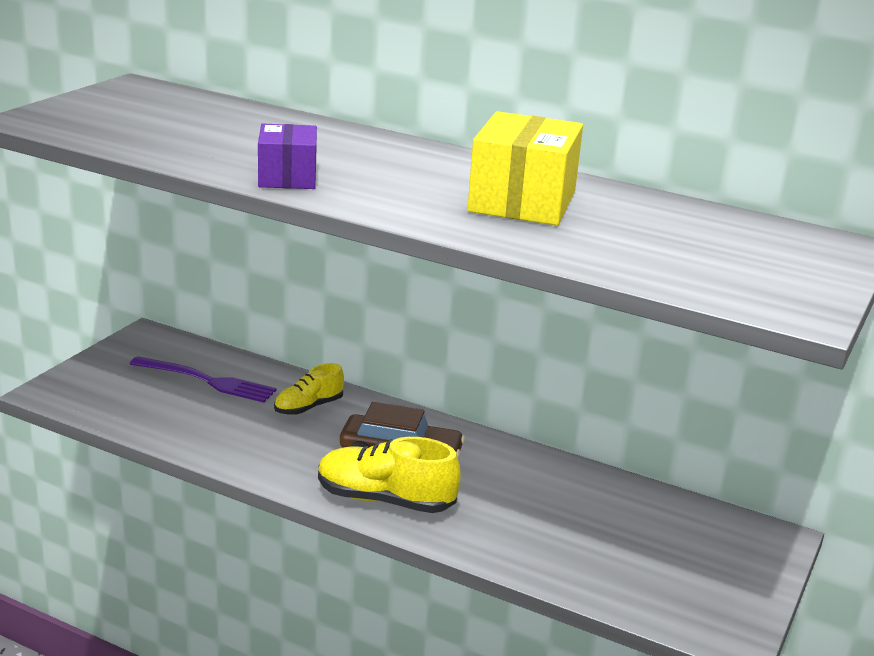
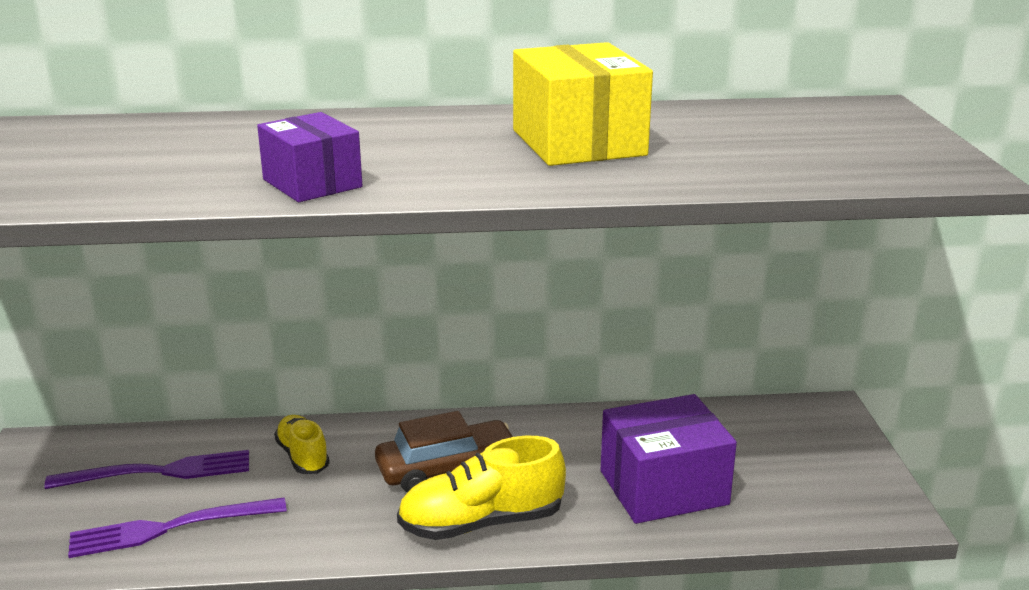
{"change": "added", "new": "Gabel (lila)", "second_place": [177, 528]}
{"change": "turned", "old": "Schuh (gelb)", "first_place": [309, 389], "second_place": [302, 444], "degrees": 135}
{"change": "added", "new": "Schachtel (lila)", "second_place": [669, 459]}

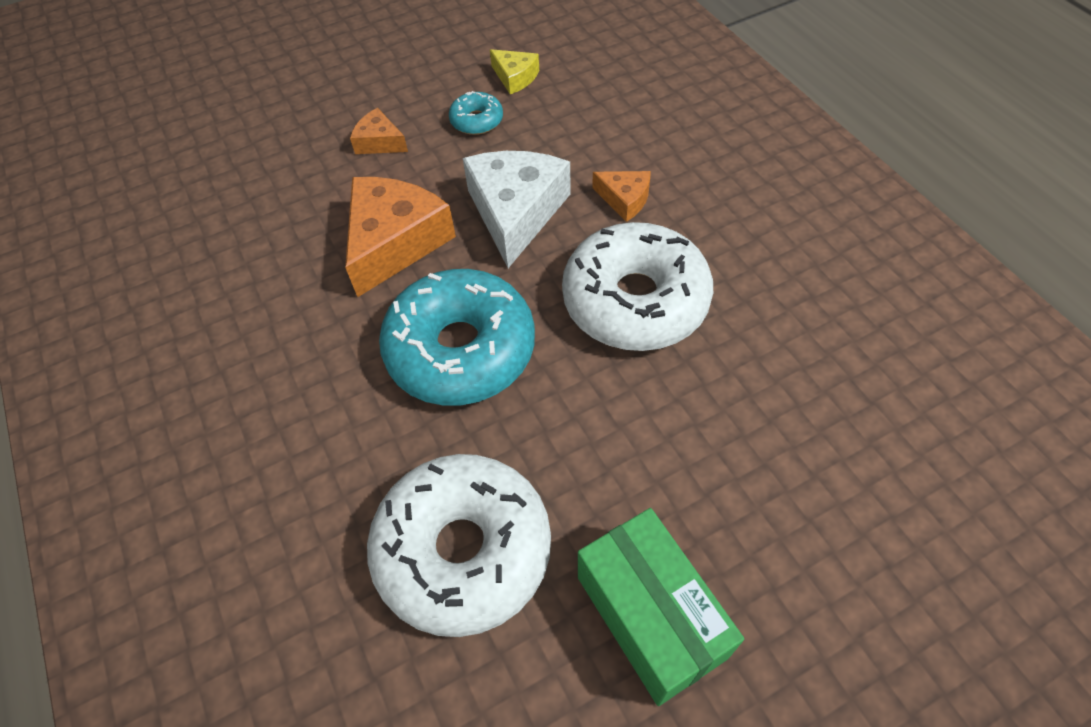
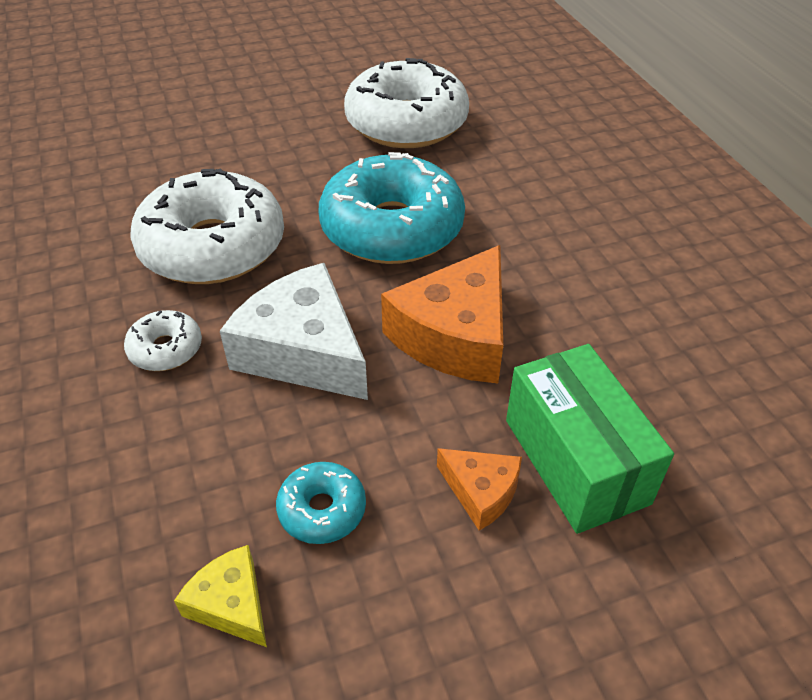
{"change": "replaced", "old": "Käse (orange)", "new": "Donut (weiß)", "first_place": [621, 196], "second_place": [163, 340]}
{"change": "turned", "old": "Käse (weiß)", "first_place": [517, 209], "second_place": [294, 331], "degrees": 120}
{"change": "moved", "old": "Schachtel (grün)", "first_place": [661, 607], "second_place": [590, 439]}

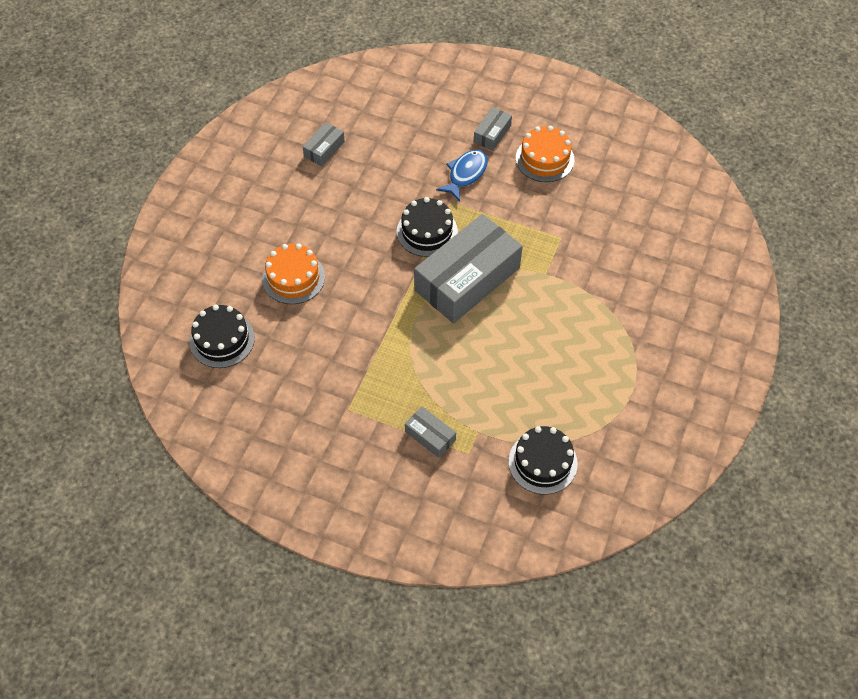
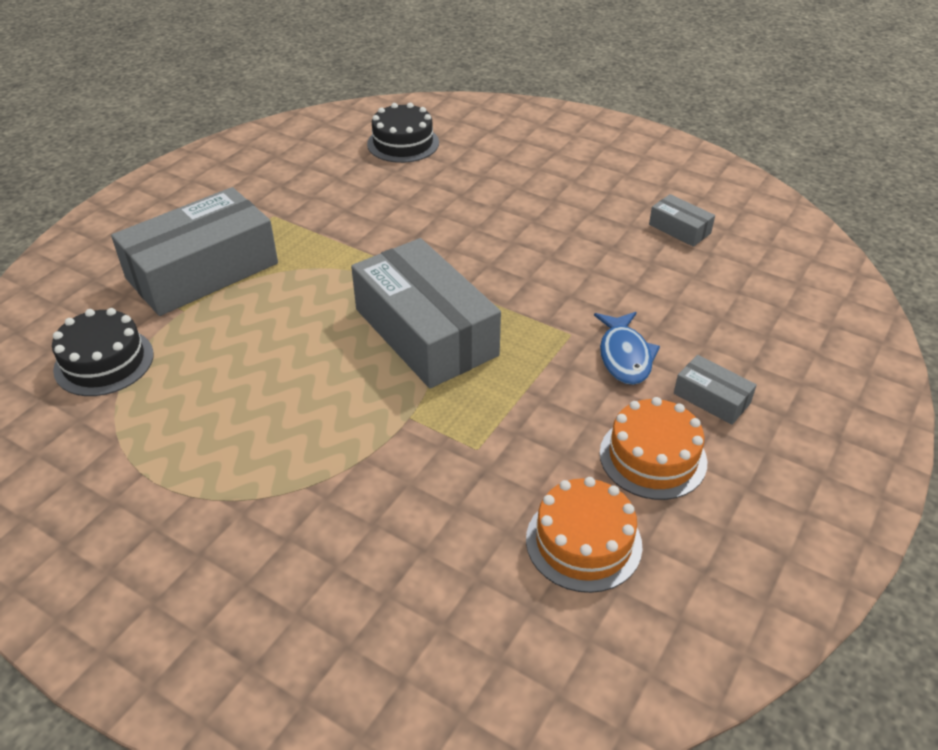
{"change": "resized", "old": "Schachtel (grau)", "first_place": [430, 432], "second_place": [194, 251], "factor": 2.29}
{"change": "moved", "old": "Kuchen (orange)", "first_place": [293, 273], "second_place": [584, 535]}
{"change": "turned", "old": "Fisch (blau)", "first_place": [462, 176], "second_place": [627, 348], "degrees": 45}
{"change": "removed", "old": "Kuchen (schwarz)", "first_place": [427, 227]}

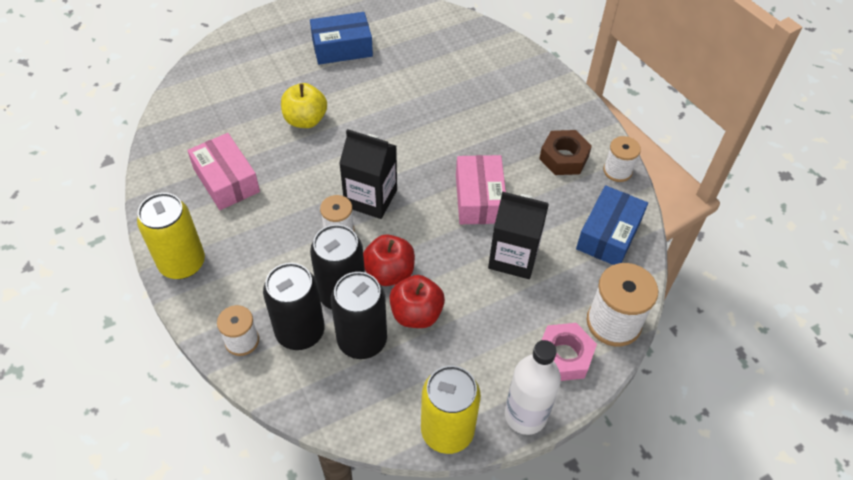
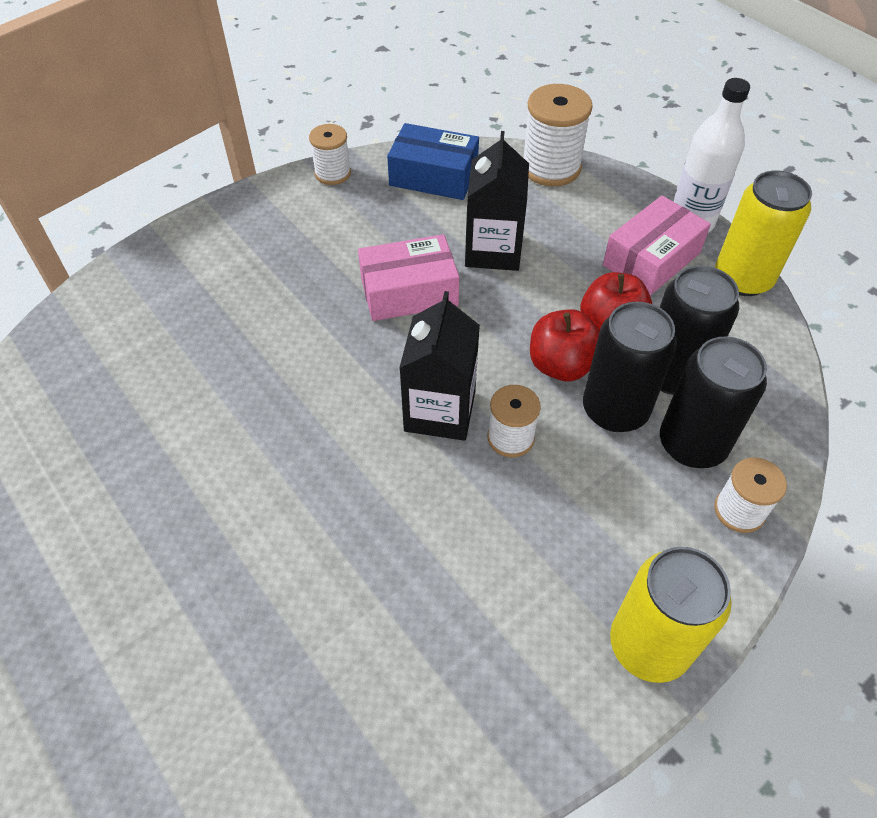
{"change": "moved", "old": "Schachtel (rosa)", "first_place": [223, 171], "second_place": [657, 245]}
{"change": "removed", "old": "Apfel (gelb)", "first_place": [304, 105]}
{"change": "removed", "old": "Schachtel (blau)", "first_place": [341, 38]}
{"change": "removed", "old": "Sechskantmutter (braun)", "first_place": [565, 152]}
{"change": "removed", "old": "Sechskantmutter (rosa)", "first_place": [569, 352]}

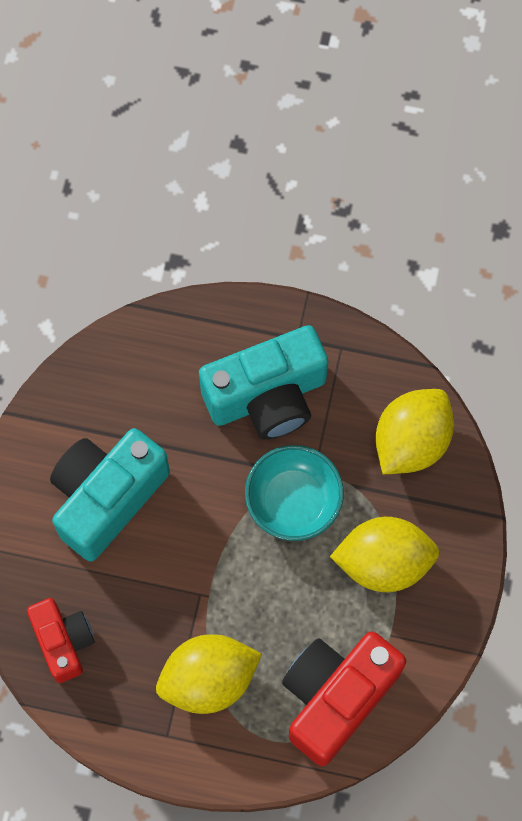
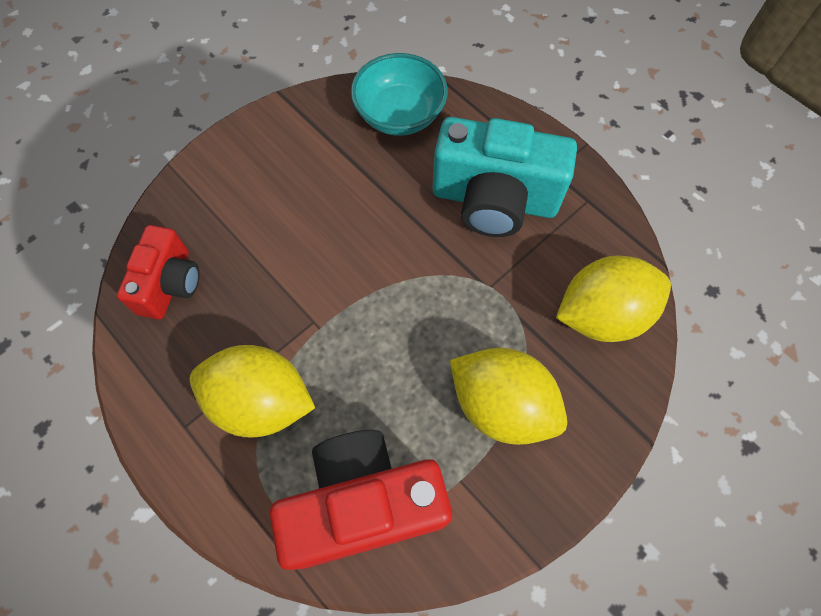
{"change": "moved", "old": "Schüssel (türkis)", "first_place": [294, 493], "second_place": [399, 94]}
{"change": "removed", "old": "Kamera (türkis)", "first_place": [110, 494]}

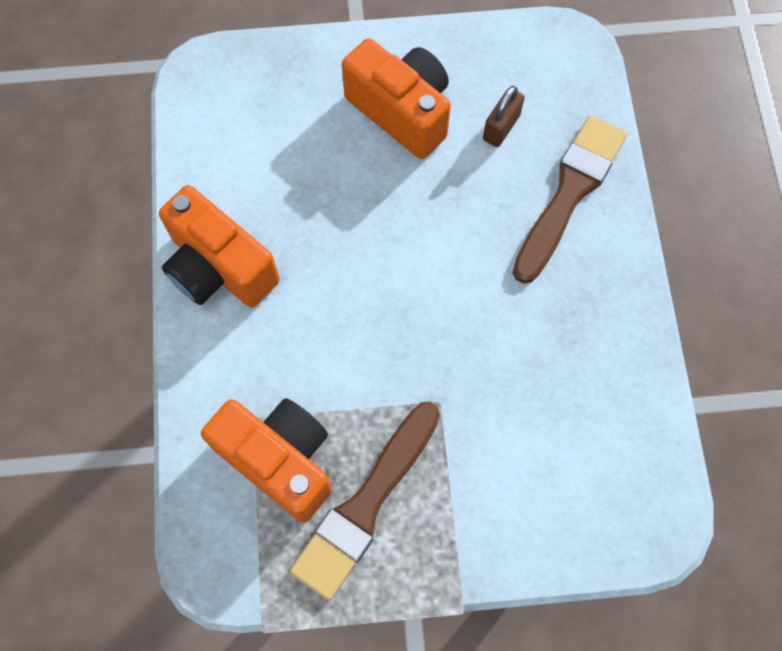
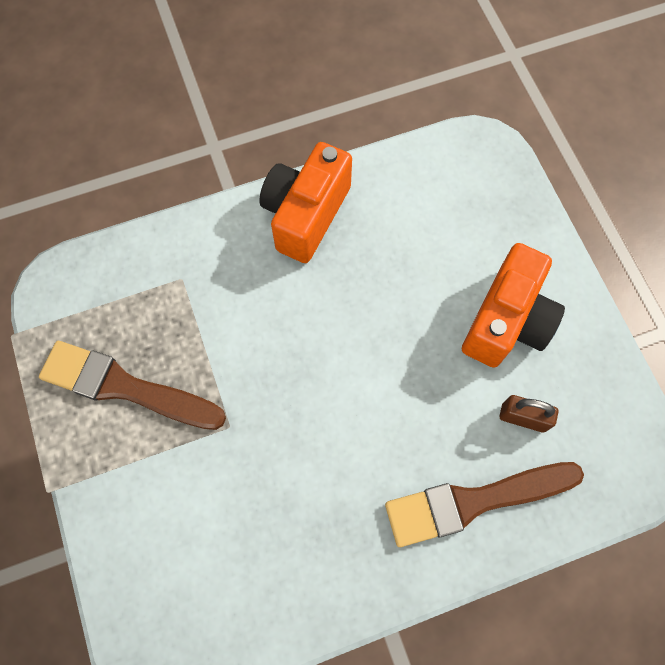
{"change": "turned", "old": "Pinsel (braun)", "first_place": [569, 199], "second_place": [484, 504], "degrees": 150}
{"change": "removed", "old": "Kamera (orange)", "first_place": [266, 460]}

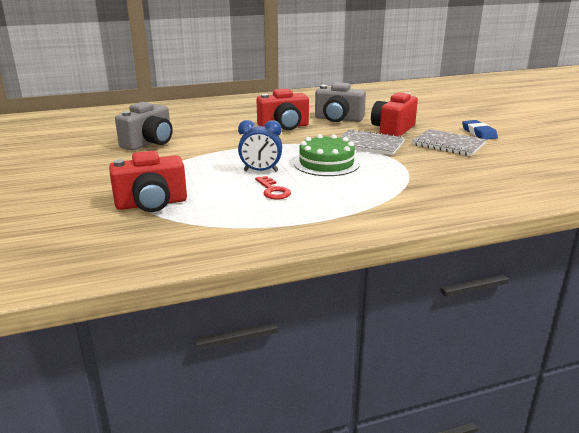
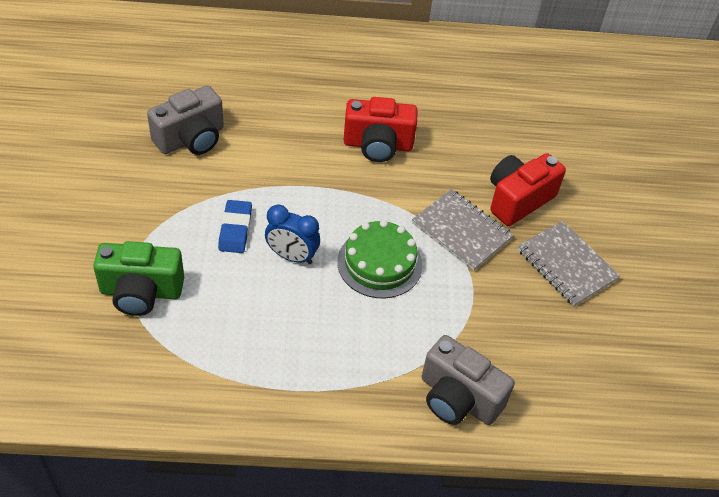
{"change": "recoloured", "old": "Kamera (rot)", "new": "Kamera (grün)", "first_place": [148, 181], "second_place": [138, 278]}
{"change": "moved", "old": "Radiergummi (blau)", "first_place": [480, 130], "second_place": [235, 226]}
{"change": "moved", "old": "Kamera (grau)", "first_place": [340, 102], "second_place": [468, 380]}
{"change": "removed", "old": "Schlüssel (rot)", "first_place": [273, 188]}

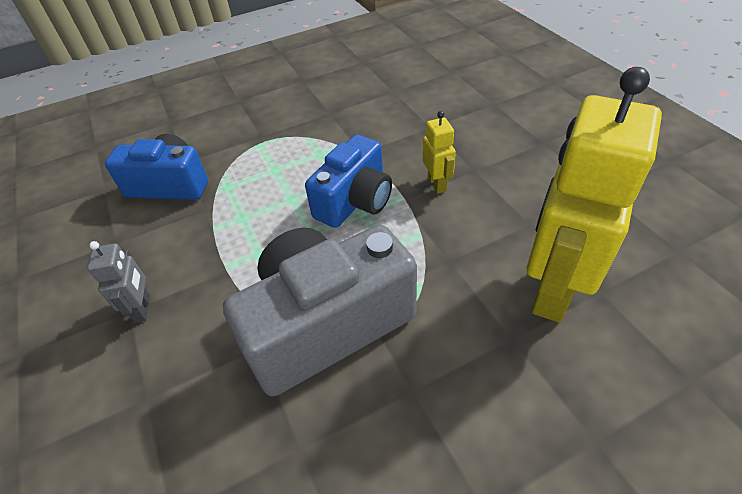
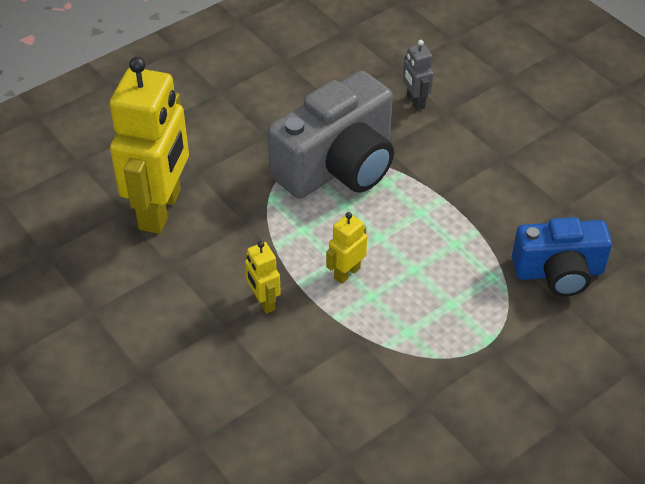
{"change": "replaced", "old": "Kamera (blau)", "new": "Roboter (gelb)", "first_place": [348, 181], "second_place": [346, 248]}
{"change": "moved", "old": "Roboter (grau)", "first_place": [118, 282], "second_place": [418, 75]}

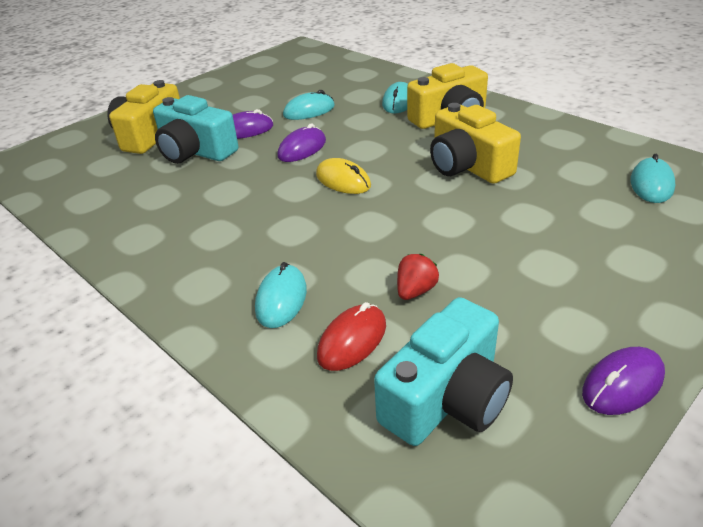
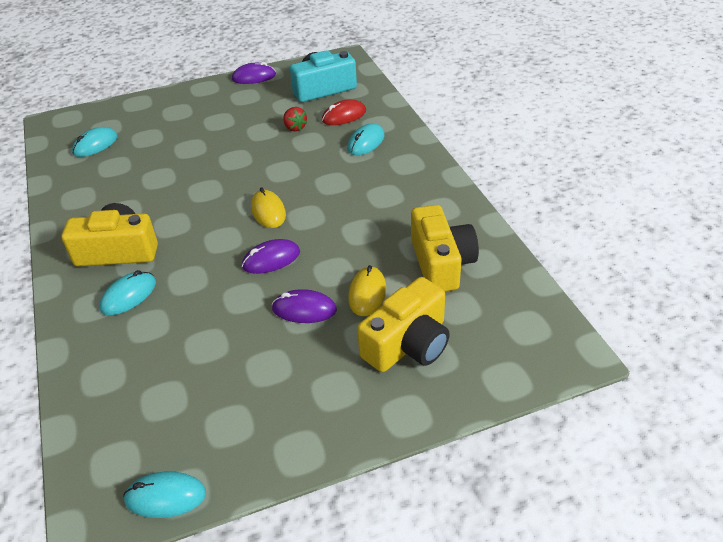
{"change": "moved", "old": "Computermaus (türkis)", "first_place": [309, 105], "second_place": [164, 494]}
{"change": "turned", "old": "Erdbeere (rot)", "first_place": [418, 277], "second_place": [295, 119], "degrees": -90}
{"change": "replaced", "old": "Kamera (türkis)", "new": "Computermaus (gelb)", "first_place": [195, 129], "second_place": [367, 290]}
{"change": "moved", "old": "Kamera (gelb)", "first_place": [475, 143], "second_place": [445, 248]}

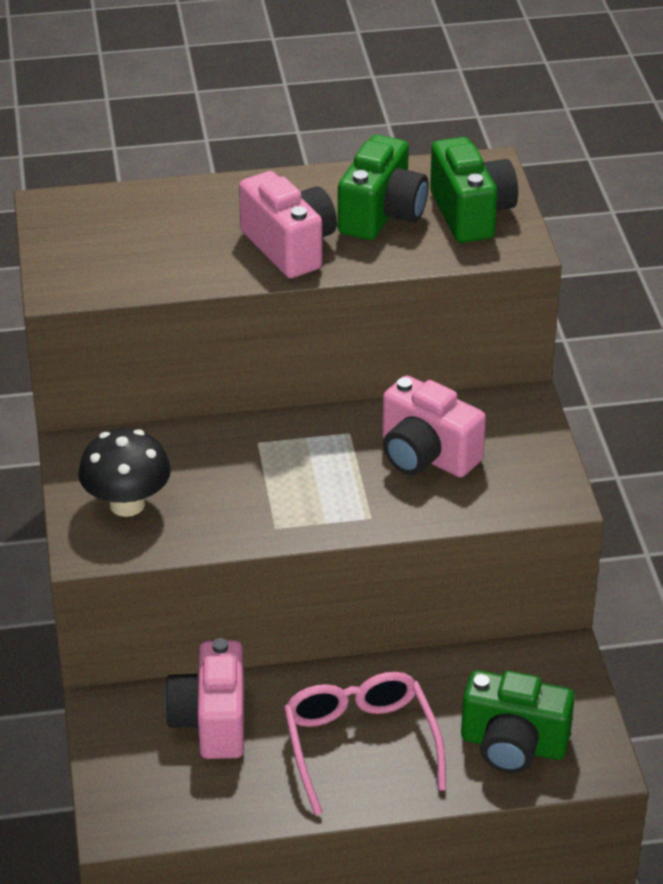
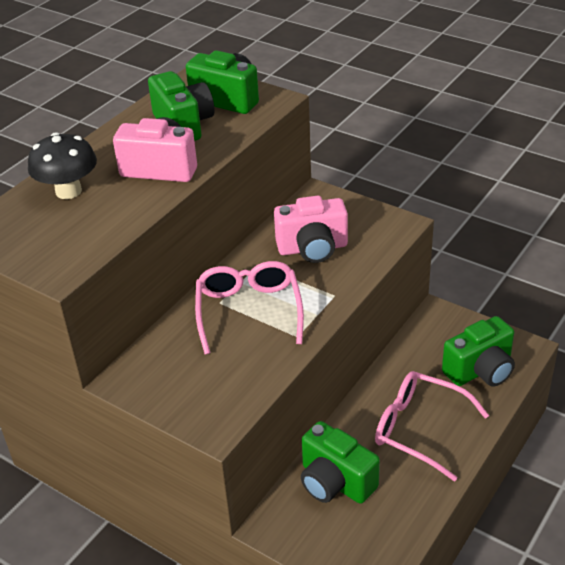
{"change": "moved", "old": "Pilz (schwarz)", "first_place": [124, 473], "second_place": [62, 165]}
{"change": "added", "new": "Brille (rosa)", "second_place": [249, 307]}
{"change": "recoloured", "old": "Kamera (rosa)", "new": "Kamera (grün)", "first_place": [204, 698], "second_place": [340, 462]}

